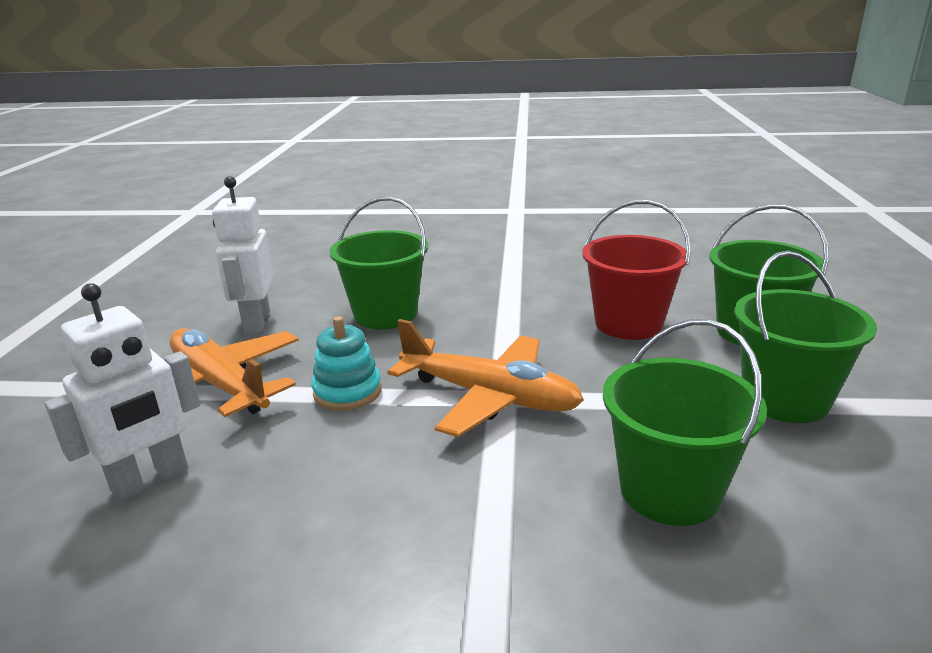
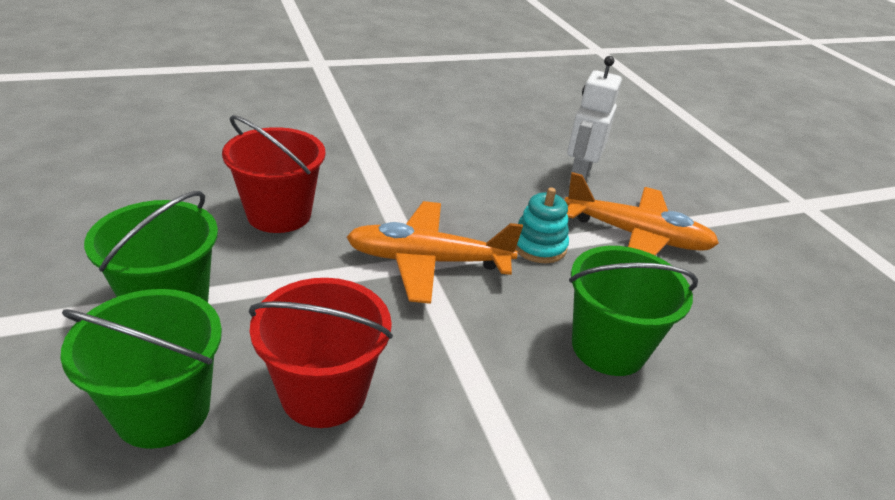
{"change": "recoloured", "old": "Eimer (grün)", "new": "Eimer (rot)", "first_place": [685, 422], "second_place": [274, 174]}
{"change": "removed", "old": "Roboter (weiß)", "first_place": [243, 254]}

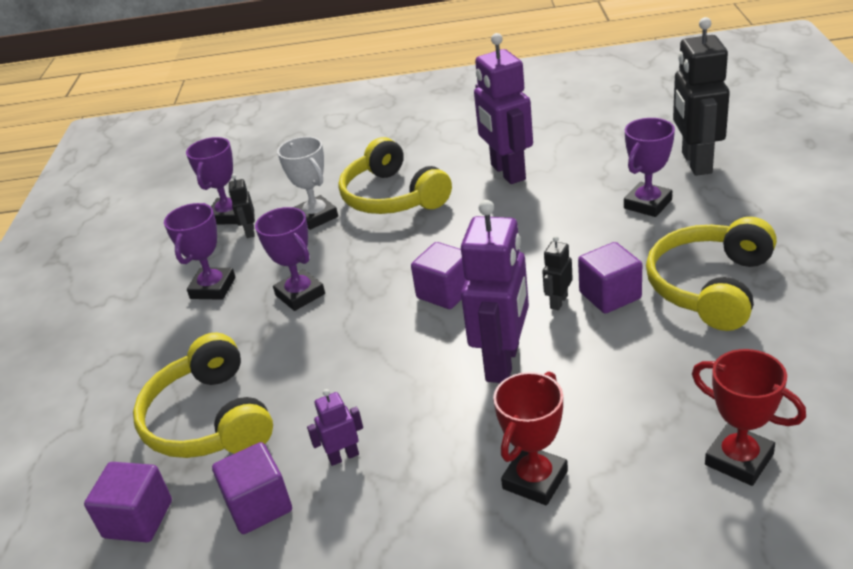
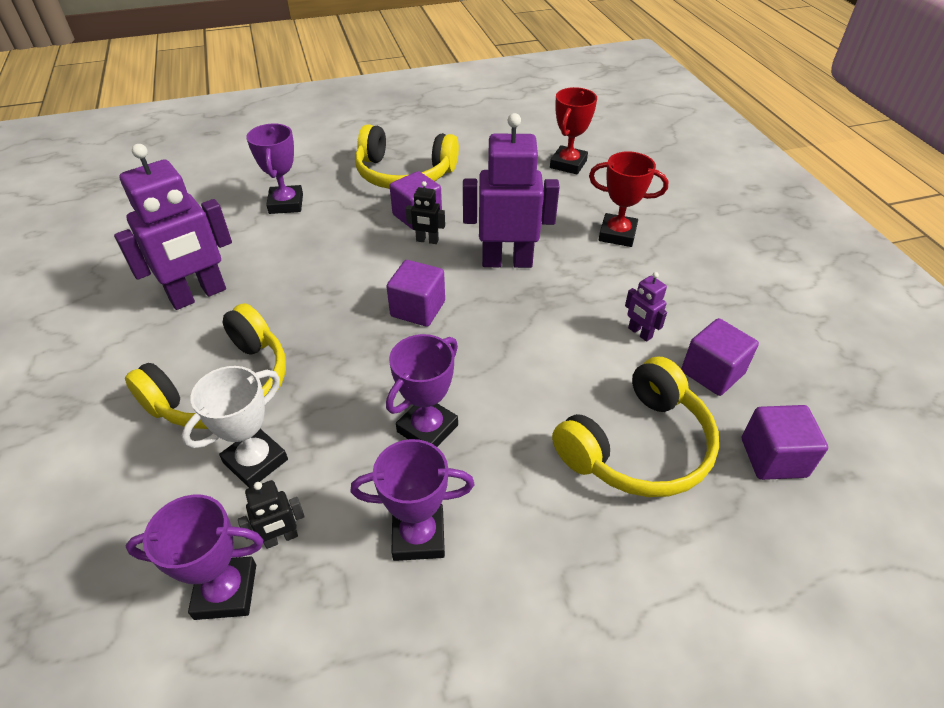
{"change": "turned", "old": "Pokal (lila)", "first_place": [649, 167], "second_place": [274, 169], "degrees": 60}
{"change": "removed", "old": "Roboter (schwarz)", "first_place": [701, 96]}

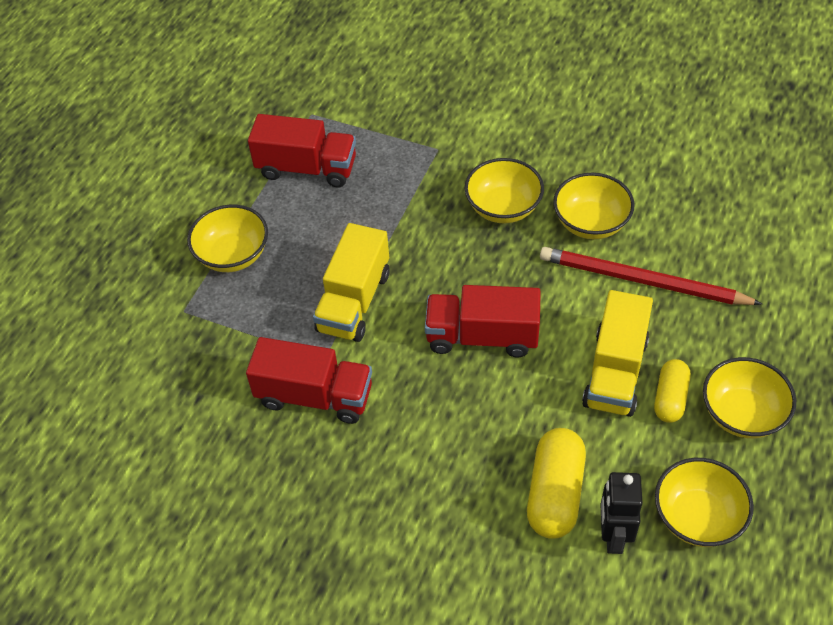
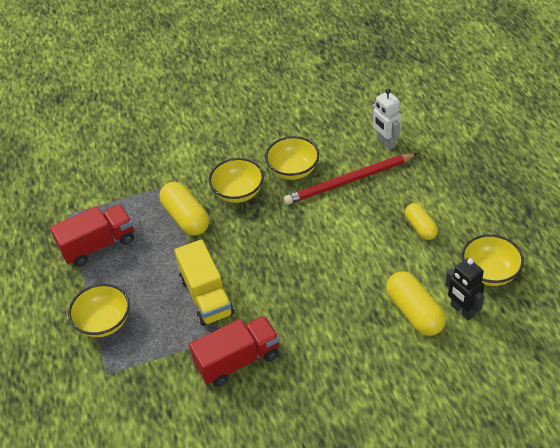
{"change": "added", "new": "Kapsel (gelb)", "second_place": [184, 208]}
{"change": "added", "new": "Roboter (weiß)", "second_place": [386, 119]}
{"change": "removed", "old": "Lastwagen (rot)", "first_place": [483, 321]}
{"change": "removed", "old": "Lastwagen (gelb)", "first_place": [617, 353]}
{"change": "removed", "old": "Schüssel (gelb)", "first_place": [749, 398]}

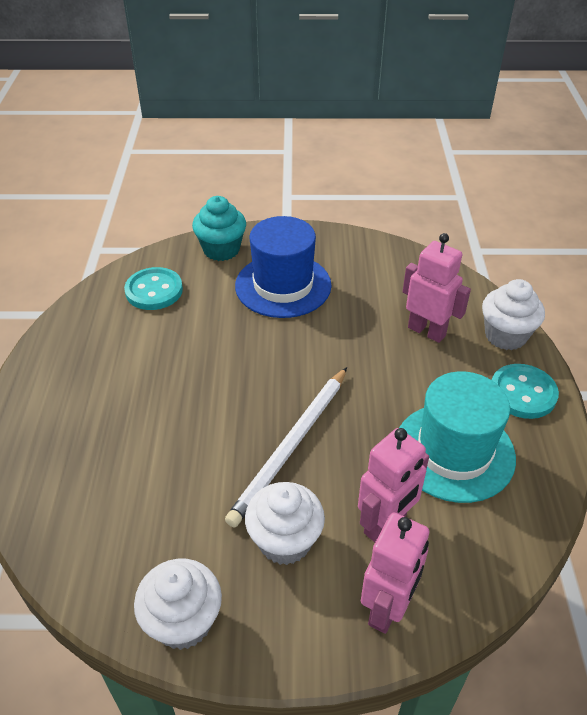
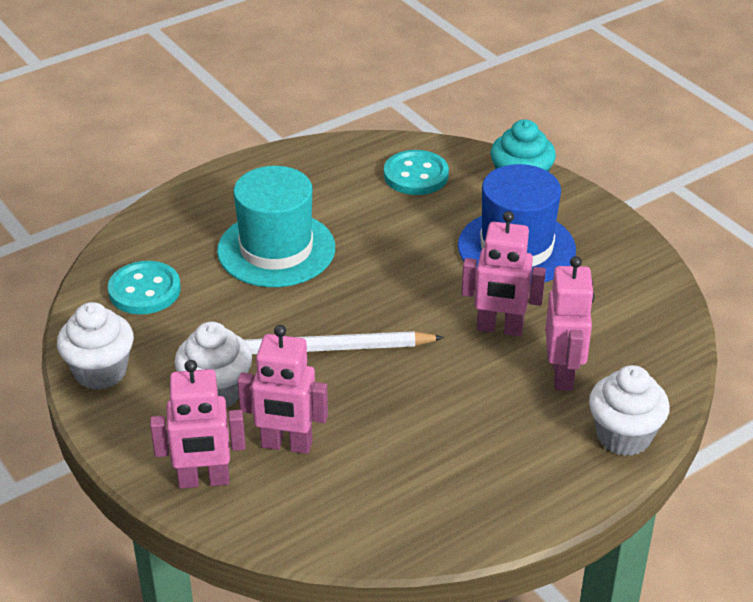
{"change": "moved", "old": "Knopf (türkis)", "first_place": [525, 391], "second_place": [144, 287]}
{"change": "moved", "old": "Hut (türkis)", "first_place": [457, 437], "second_place": [276, 226]}
{"change": "added", "new": "Roboter (rosa)", "second_place": [504, 273]}

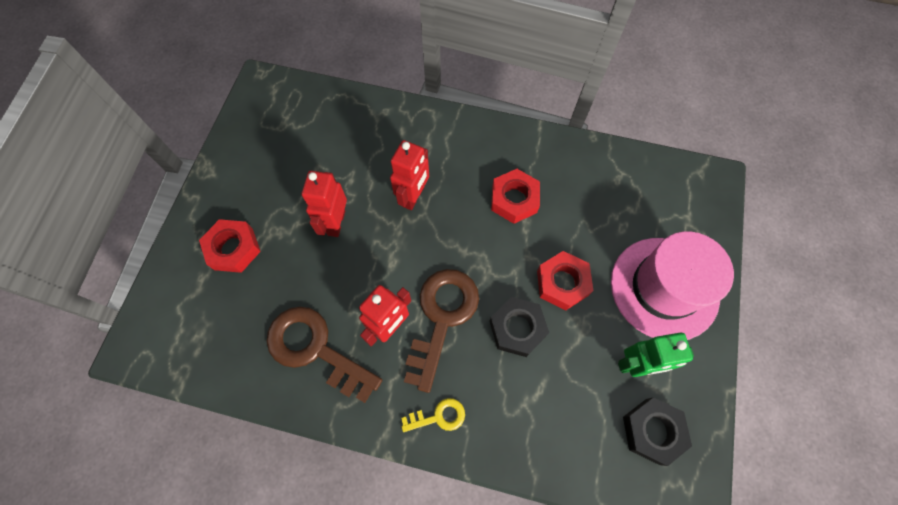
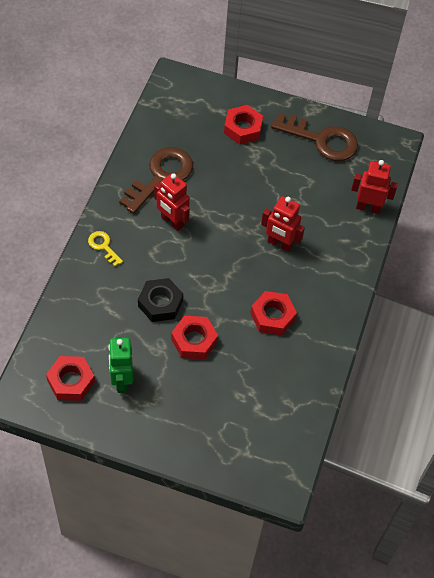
{"change": "recoloured", "old": "Sechskantmutter (schwarz)", "new": "Sechskantmutter (rot)", "first_place": [657, 431], "second_place": [70, 378]}
{"change": "turned", "old": "Schlüssel (gelb)", "first_place": [433, 415], "second_place": [105, 248], "degrees": 150}
{"change": "moved", "old": "Schlüssel (braun)", "first_place": [441, 331], "second_place": [314, 137]}
{"change": "moved", "old": "Roboter (rot)", "first_place": [324, 204], "second_place": [374, 187]}
{"change": "removed", "old": "Hut (rosa)", "first_place": [672, 286]}

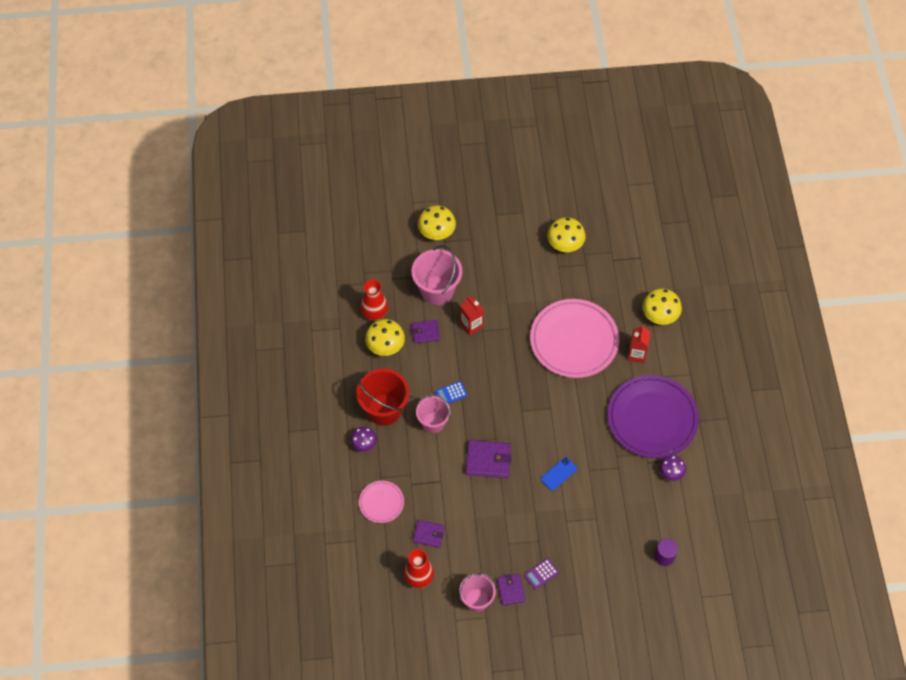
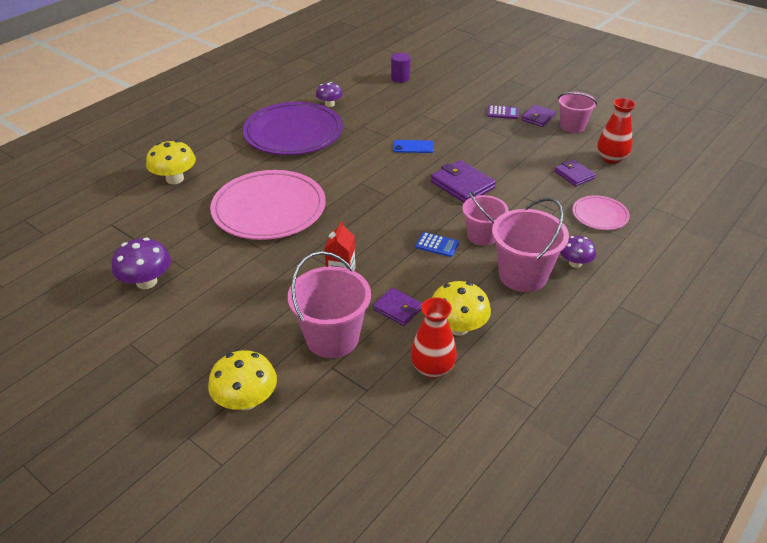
{"change": "recoloured", "old": "Pilz (gelb)", "new": "Pilz (lila)", "first_place": [566, 234], "second_place": [141, 263]}
{"change": "recoloured", "old": "Eimer (rot)", "new": "Eimer (rosa)", "first_place": [382, 397], "second_place": [530, 245]}
{"change": "removed", "old": "Getränkekarton (rot)", "first_place": [639, 344]}

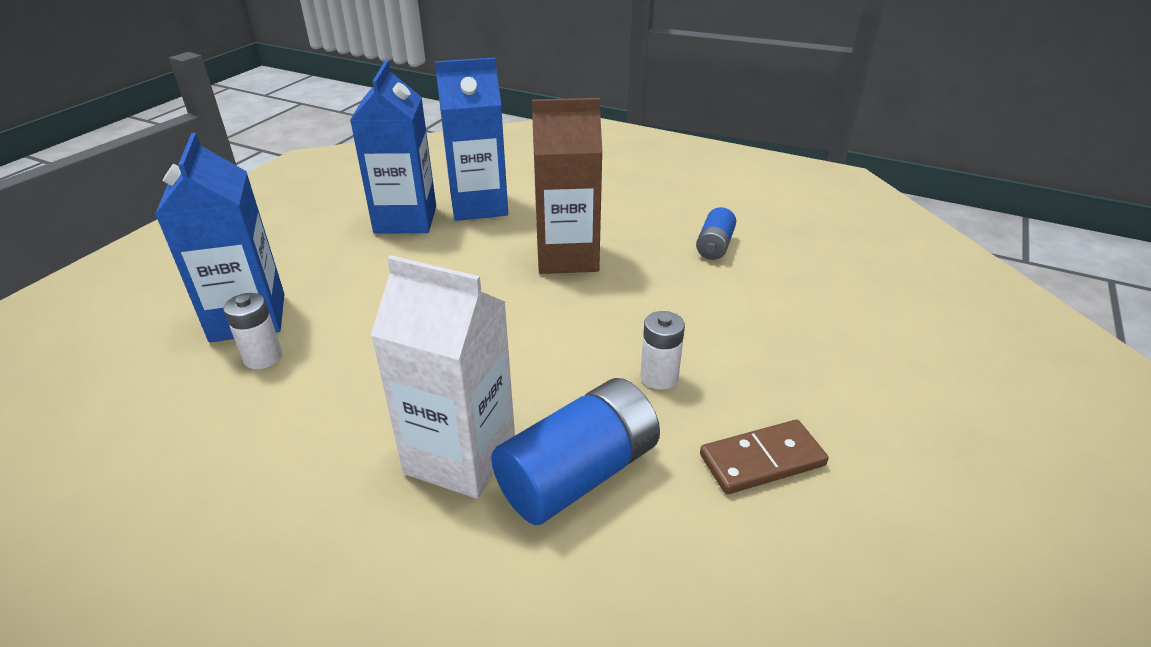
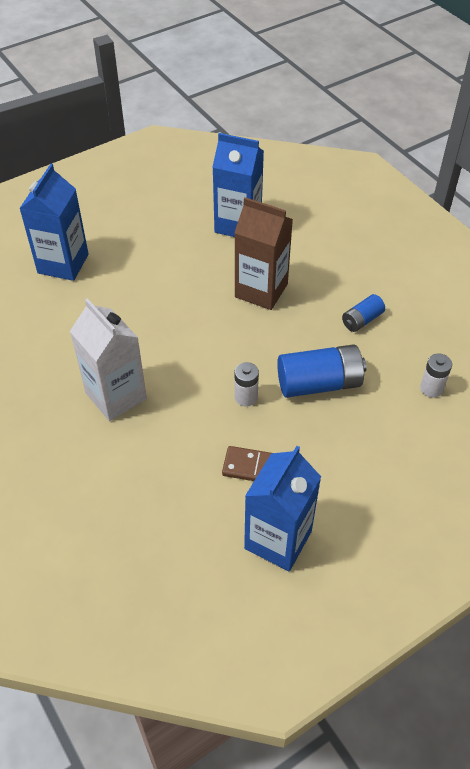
{"change": "moved", "old": "Getränkekarton (blau)", "first_place": [393, 147], "second_place": [282, 508]}
{"change": "moved", "old": "Batterie (blau)", "first_place": [575, 451], "second_place": [321, 371]}
{"change": "moved", "old": "Batterie (weiß)", "first_place": [252, 331], "second_place": [436, 375]}

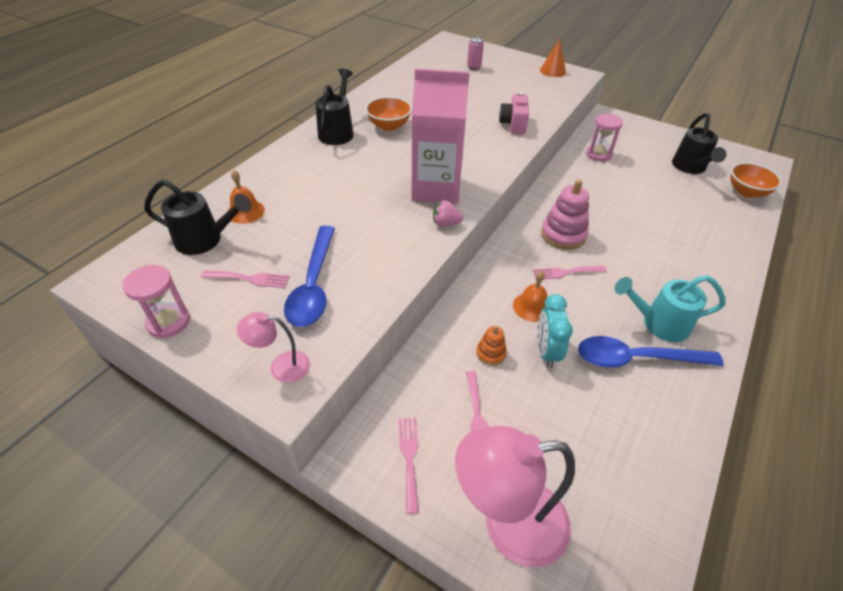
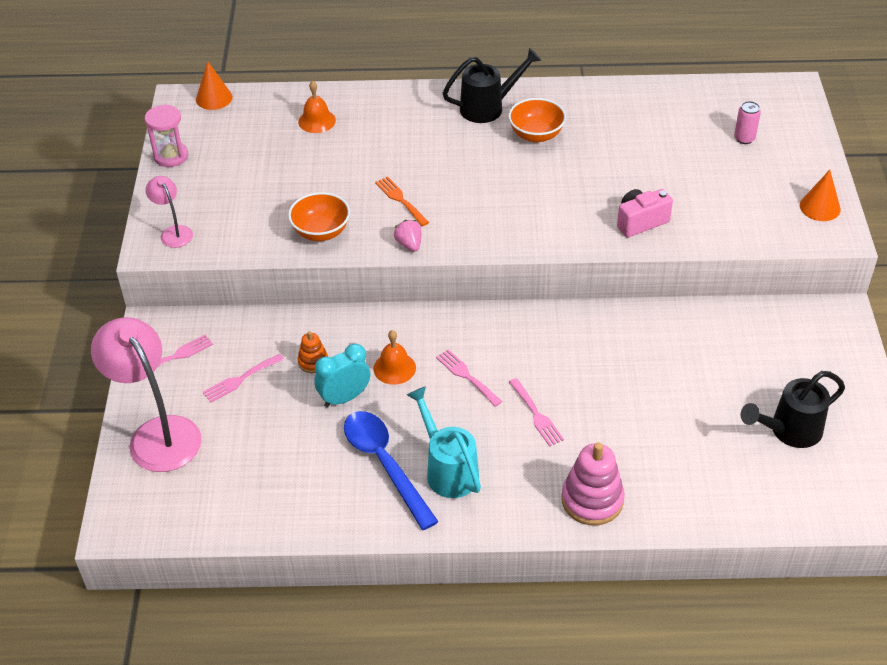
{"change": "added", "new": "Kegel (orange)", "second_place": [214, 85]}
{"change": "moved", "old": "Schüssel (orange)", "first_place": [756, 180], "second_place": [319, 216]}
{"change": "added", "new": "Gabel (orange)", "second_place": [402, 201]}
{"change": "moved", "old": "Gabel (rosa)", "first_place": [245, 279], "second_place": [536, 412]}
{"change": "moved", "old": "Stapelspielzeug (rosa)", "first_place": [565, 214], "second_place": [593, 483]}
{"change": "removed", "old": "Gießkanne (schwarz)", "first_place": [198, 217]}
{"change": "removed", "old": "Löffel (blau)", "first_place": [309, 276]}
{"change": "removed", "old": "Getränkekarton (rosa)", "first_place": [441, 136]}
{"change": "removed", "old": "Sanduhr (rosa)", "first_place": [604, 137]}

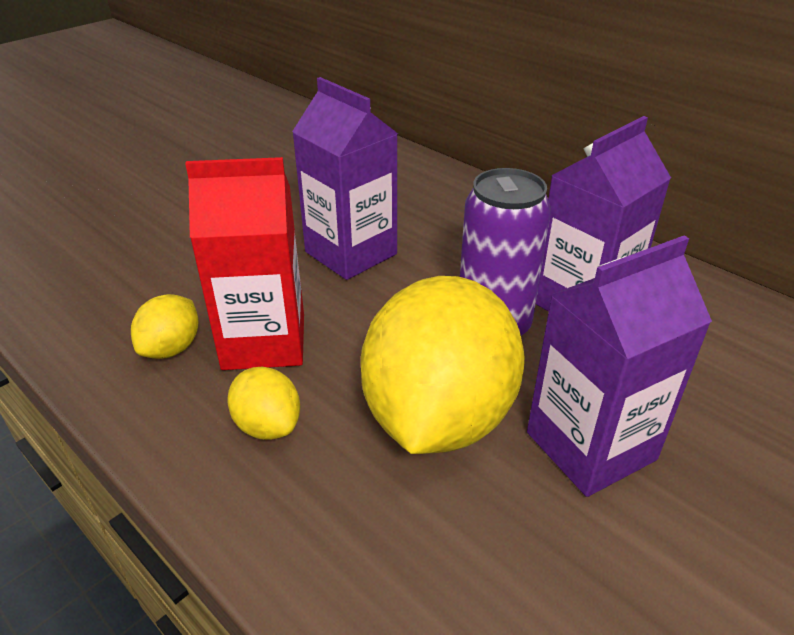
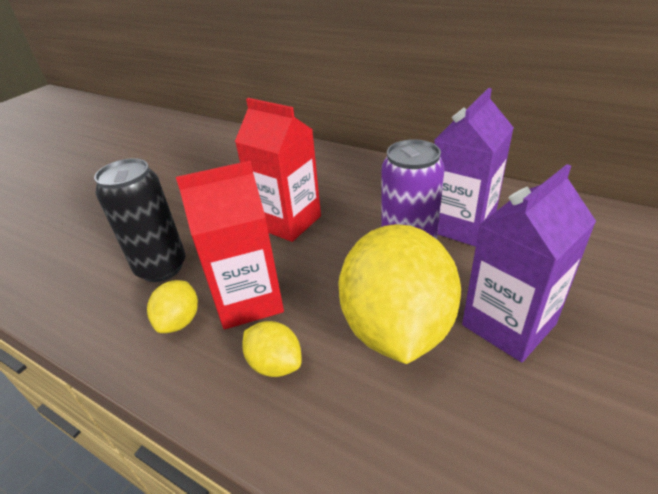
{"change": "added", "new": "Dose (schwarz)", "second_place": [140, 220]}
{"change": "recoloured", "old": "Getränkekarton (lila)", "new": "Getränkekarton (rot)", "first_place": [345, 178], "second_place": [278, 170]}

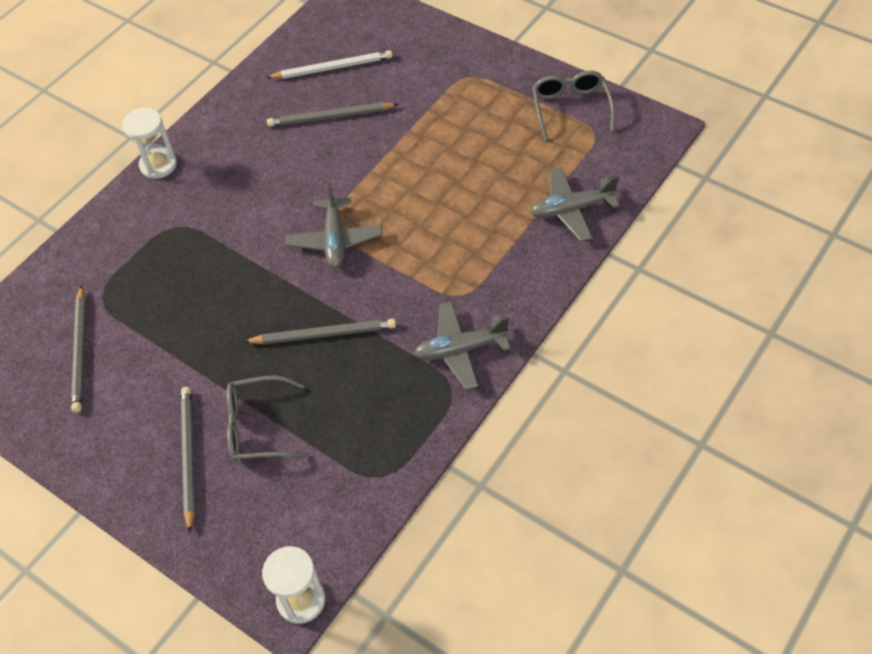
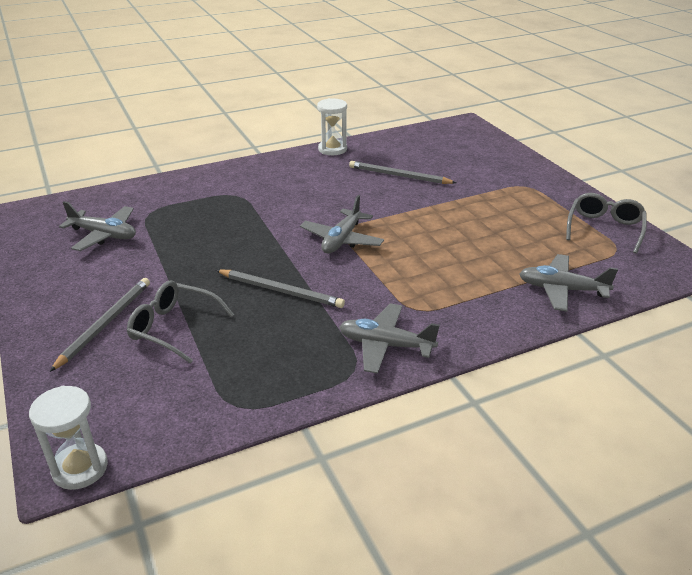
{"change": "replaced", "old": "Bleistift (grau)", "new": "Flugzeug (grau)", "first_place": [78, 349], "second_place": [97, 226]}
{"change": "moved", "old": "Sanduhr (weiß)", "first_place": [149, 143], "second_place": [332, 126]}
{"change": "removed", "old": "Bleistift (weiß)", "first_place": [329, 64]}

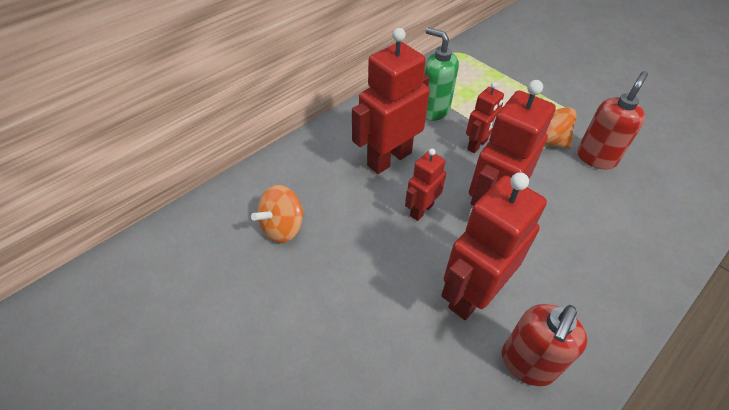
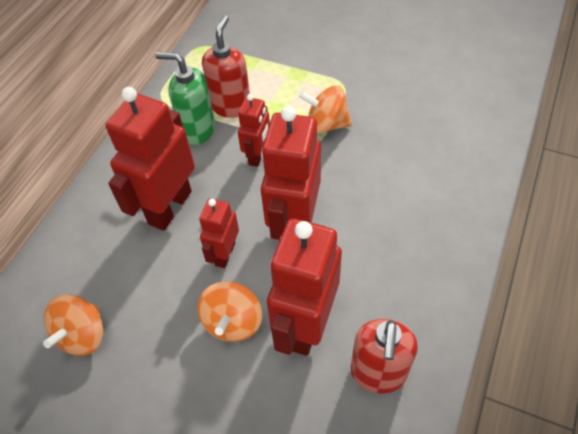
{"change": "added", "new": "Kreisel (orange)", "second_place": [229, 311]}
{"change": "moved", "old": "Seifenspender (rot)", "first_place": [612, 120], "second_place": [226, 66]}

